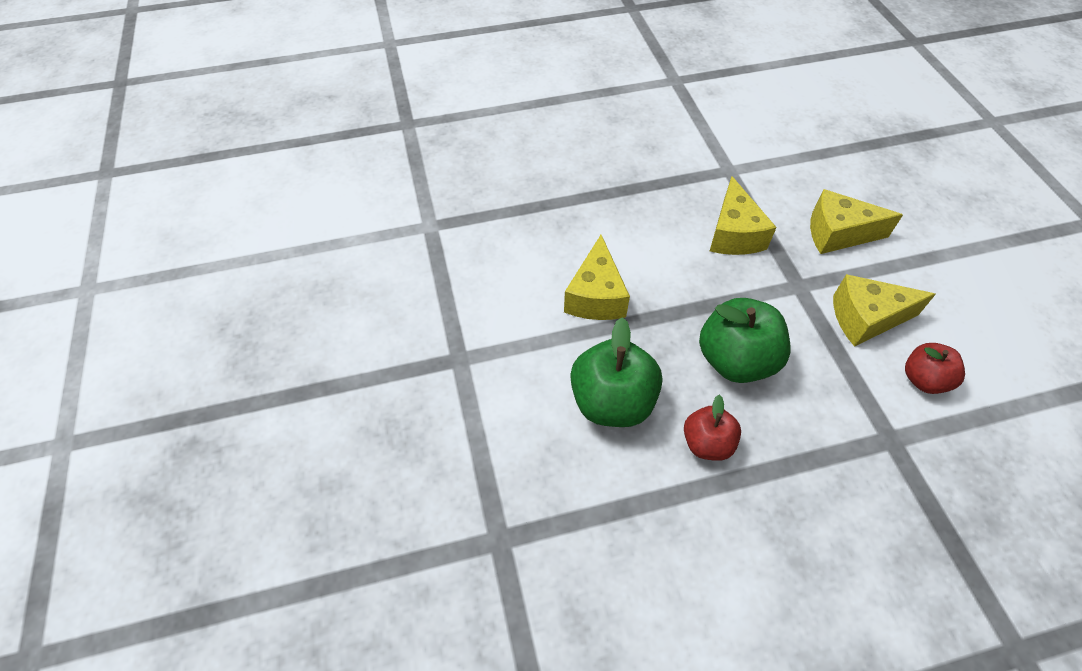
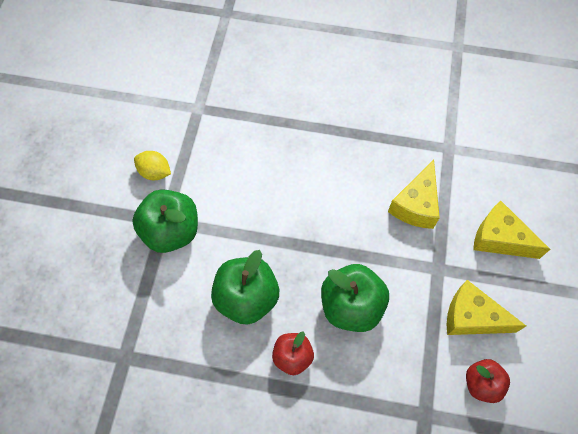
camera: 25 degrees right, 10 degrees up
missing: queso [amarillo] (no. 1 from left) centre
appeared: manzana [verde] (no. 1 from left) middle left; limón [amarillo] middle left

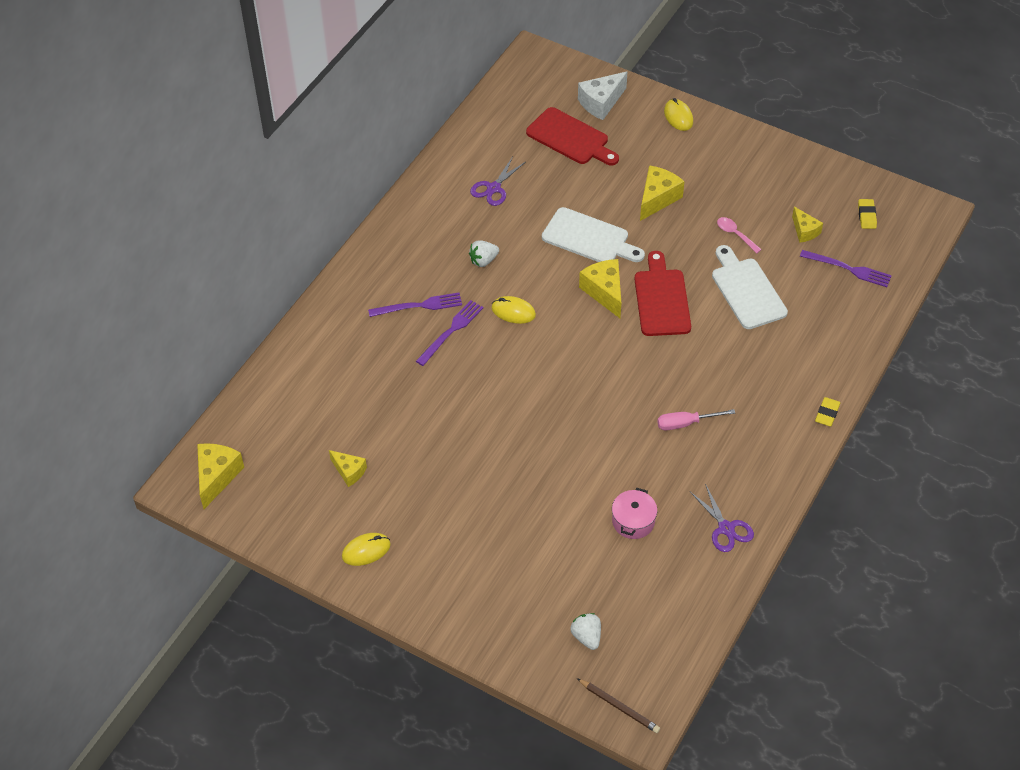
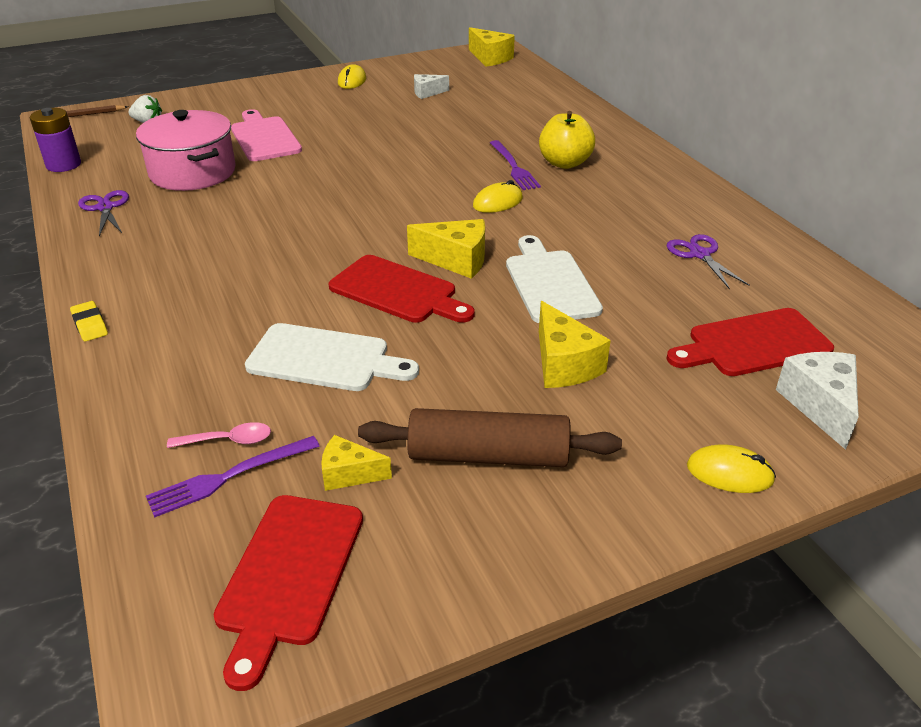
camera: 125 degrees right, 15 degrees down
missing: fresa [blanco] (no. 1 from left) top centre; destornillador [rosa] middle right
appeared: pila [morado] top left; tabla de cortar [rosa] top left; rodillo [marrón] centre
relocated: cuchara [rosa] top right to middle left
exchanged: tenedor [morado] (no. 1 from left) centre to manzana [amarillo] top centre; goma de borrar [amarillo] (no. 2 from left) top right to tabla de cortar [rojo] (no. 1 from left) bottom left
colour: queso [amarillo] (no. 2 from left) centre to queso [blanco] (no. 1 from left) top centre
spun: tabla de cortar [blanco] (no. 1 from left in the first image) top centre = centre 105 degrees clockwise; tijeras [morado] (no. 2 from left in the first image) bottom right = top left 60 degrees clockwise
size: olla [rosa] centre = top left x1.88

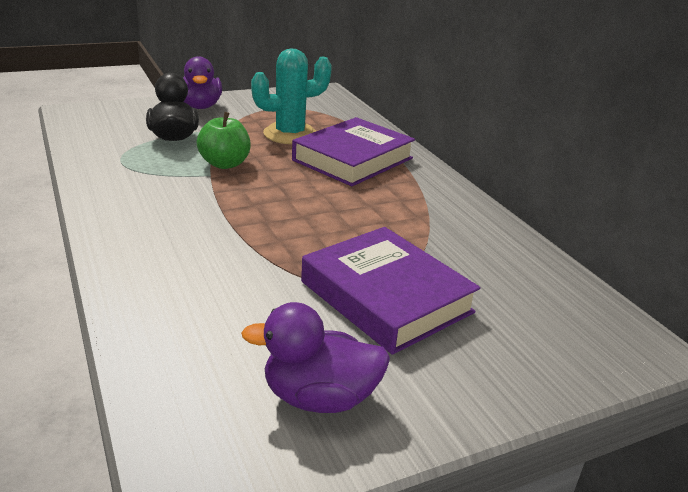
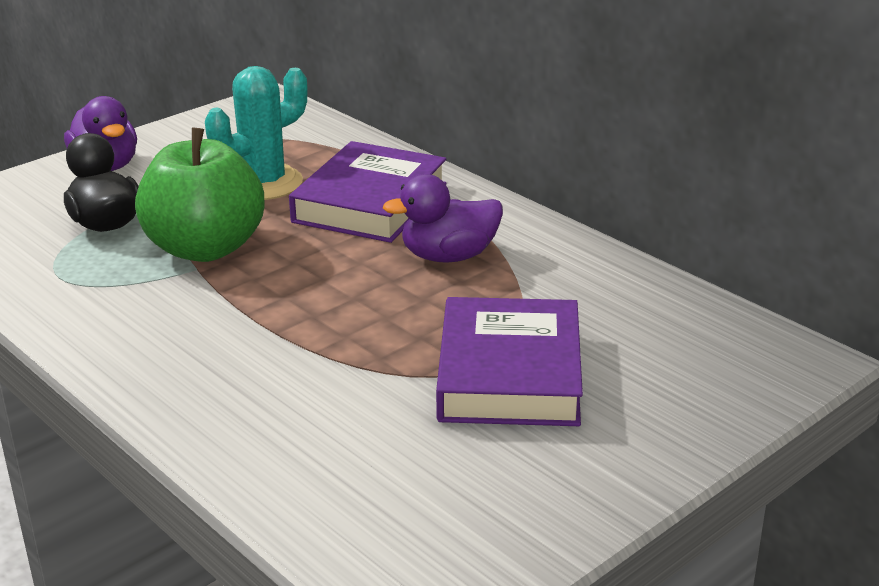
camera: 15 degrees left, 0 degrees up
relocated: pato [morado] (no. 2 from left) bottom centre to centre
spun: libro [morado] (no. 2 from left) centre = centre 60 degrees clockwise
size: manzana [verde] top left = top left x1.68

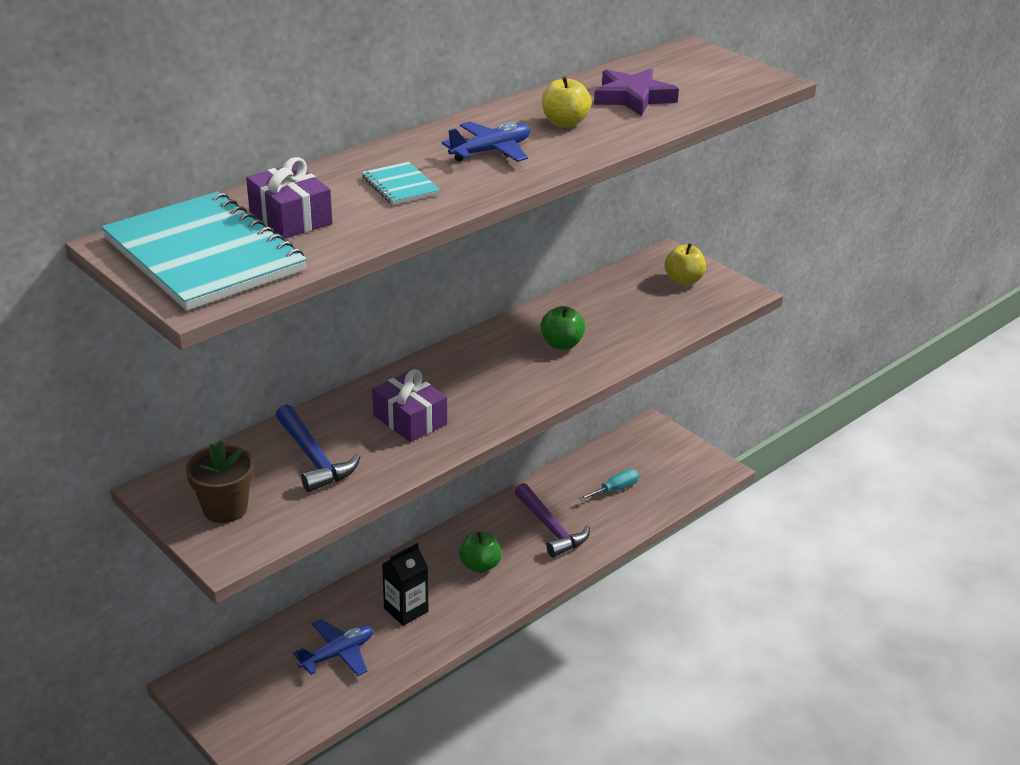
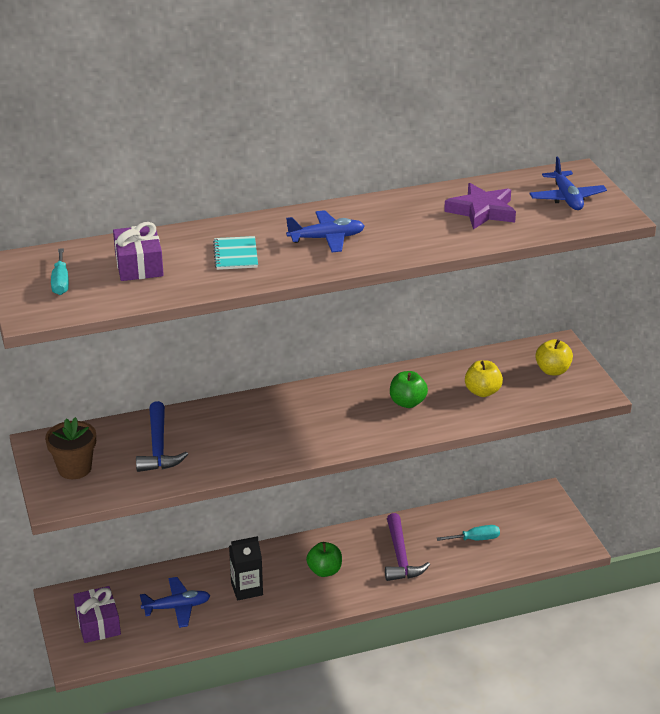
camera: 25 degrees right, 0 degrees up
appeared: avión [azul] (no. 3 from left) top right
relocated: regalo [morado] (no. 2 from left in the first image) centre to regalo [morado] (no. 1 from left) bottom left; manzana [amarillo] (no. 1 from left) top centre to middle right
exchanged: cuaderno [turquesa] (no. 1 from left) top left to destornillador [turquesa] (no. 1 from left) middle left

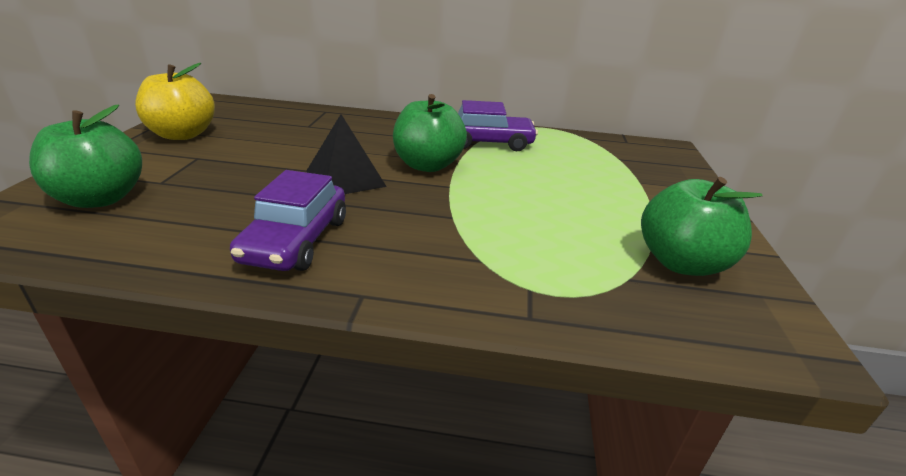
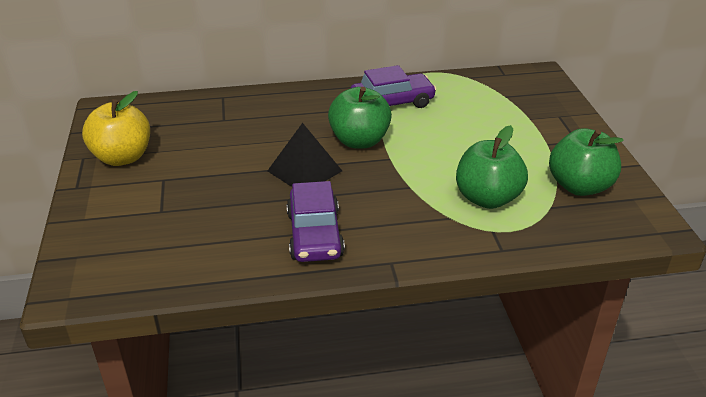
camera: 15 degrees left, 5 degrees up
relocated: manzana [verde] (no. 1 from left in the first image) top left to manzana [verde] (no. 2 from left) middle right

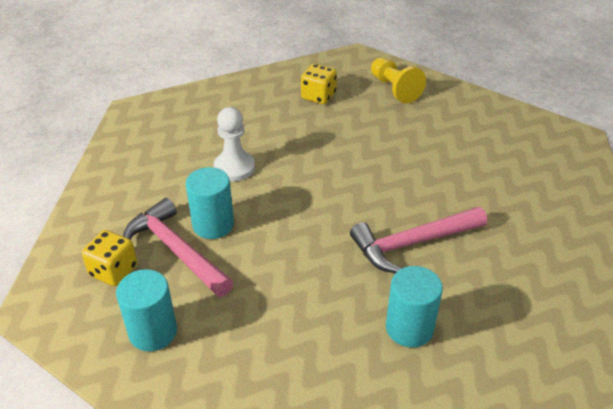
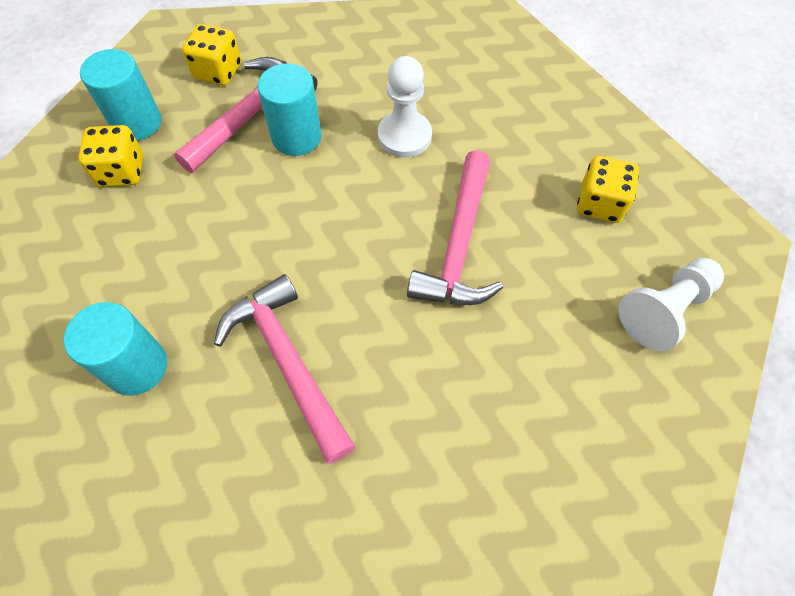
camera: 80 degrees right, 20 degrees up
appeared: dado [amarillo] (no. 1 from left) top left; martillo [rosa] (no. 3 from left) centre
colour: peón [amarillo] top centre to peón [blanco] (no. 2 from left) middle right

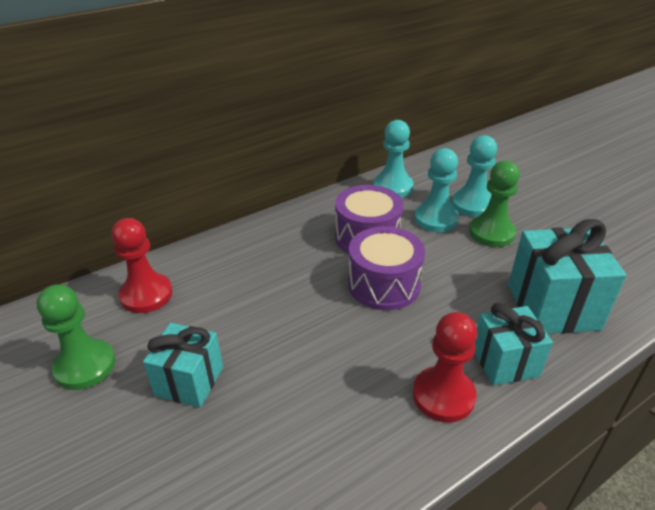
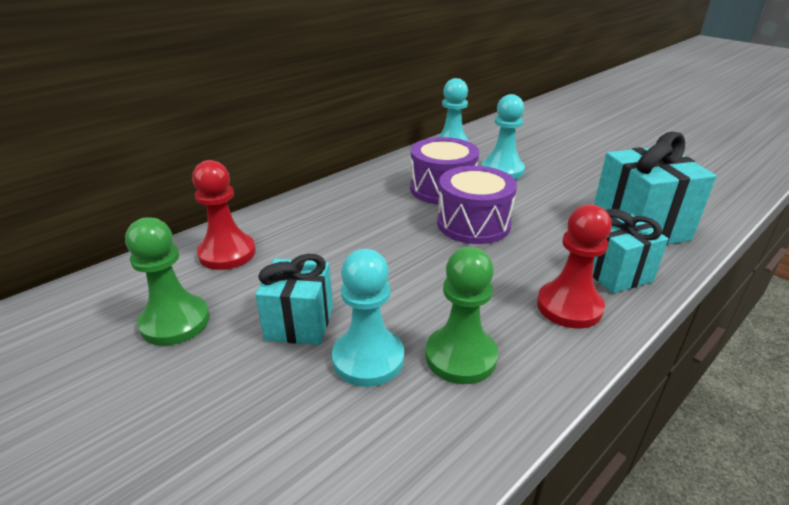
camera: 10 degrees left, 5 degrees down
relocated: peón [turquesa] (no. 3 from left in the first image) middle right to peón [turquesa] (no. 1 from left) centre; peón [verde] (no. 2 from left) middle right to centre

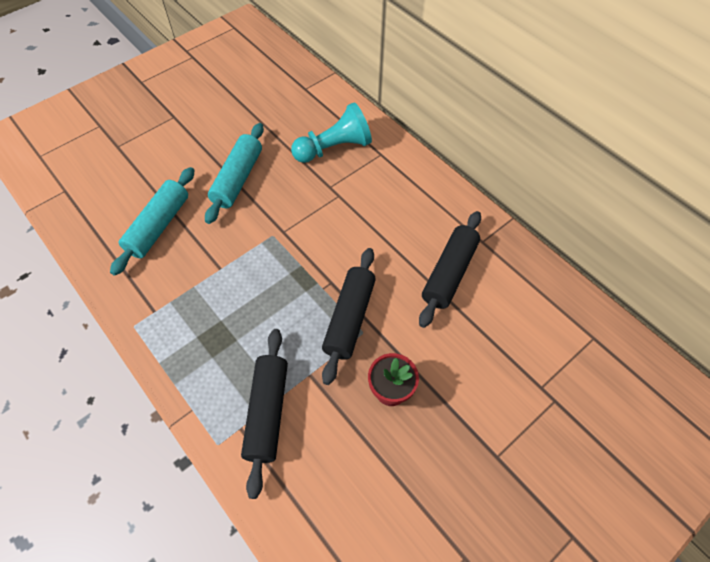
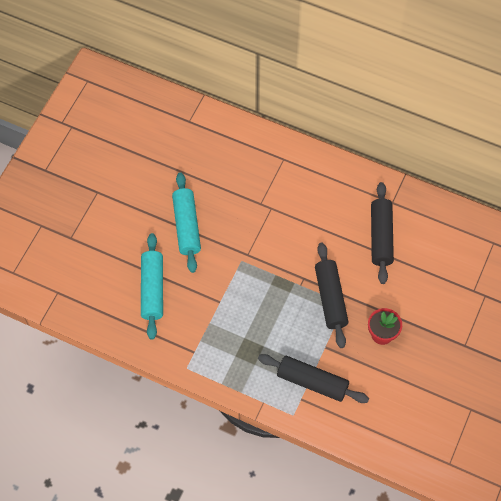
camera: 25 degrees left, 5 degrees up
missing: peón [turquesa] top centre
spun: rodillo [negro] (no. 1 from left) bottom centre = bottom centre 45 degrees counterclockwise

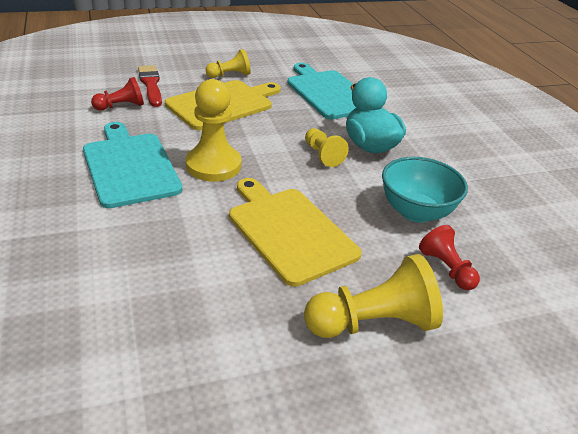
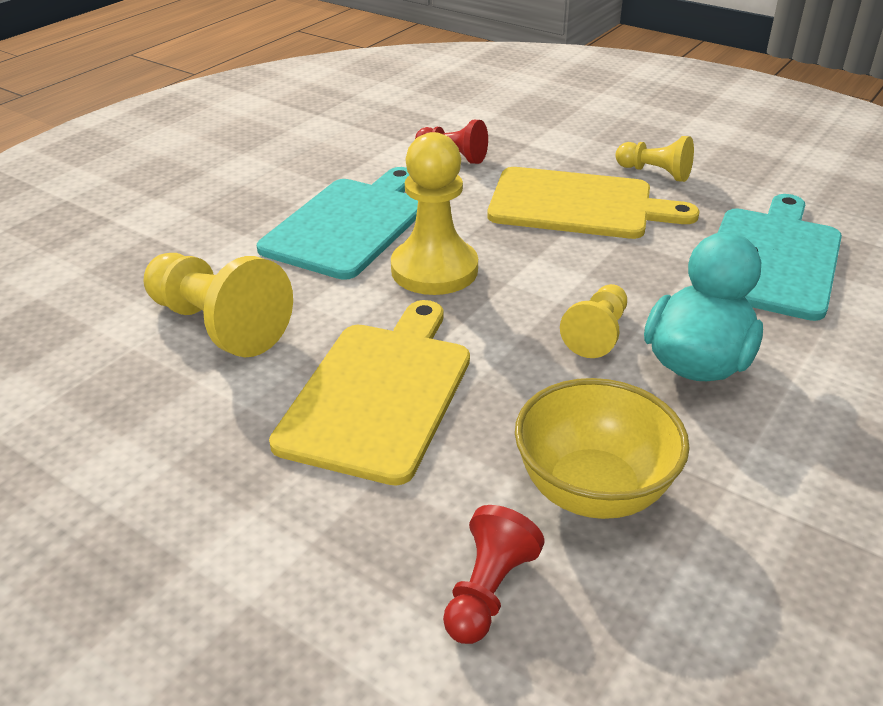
camera: 55 degrees right, 0 degrees up
missing: pincel [rojo] top left
relocated: peón [amarillo] (no. 4 from left in the first image) bottom centre to peón [amarillo] (no. 1 from left) middle left
colour: cuenco [turquesa] middle right to cuenco [amarillo] middle right

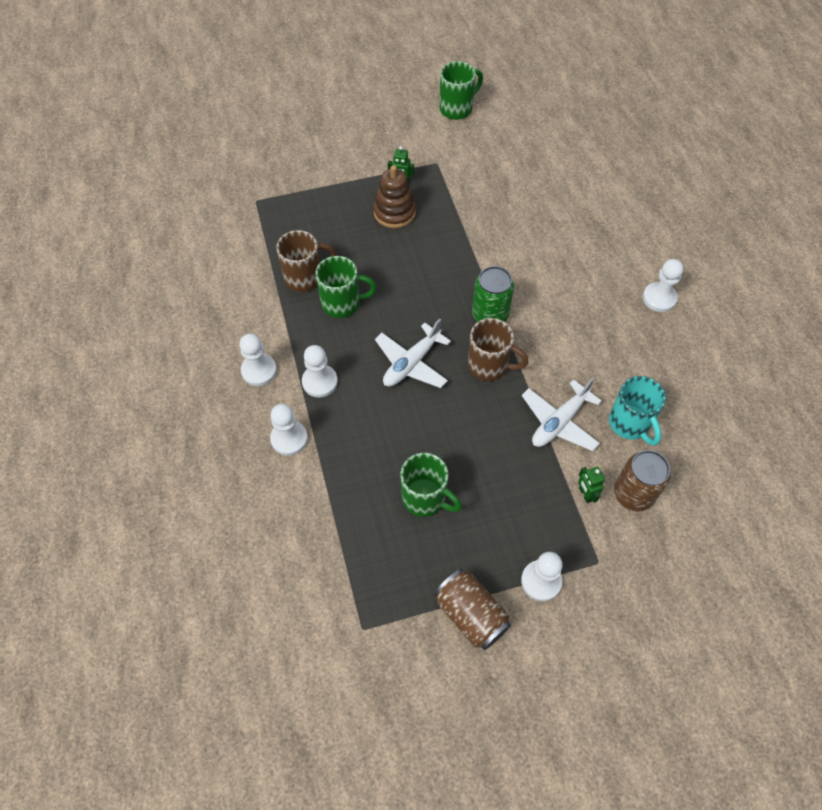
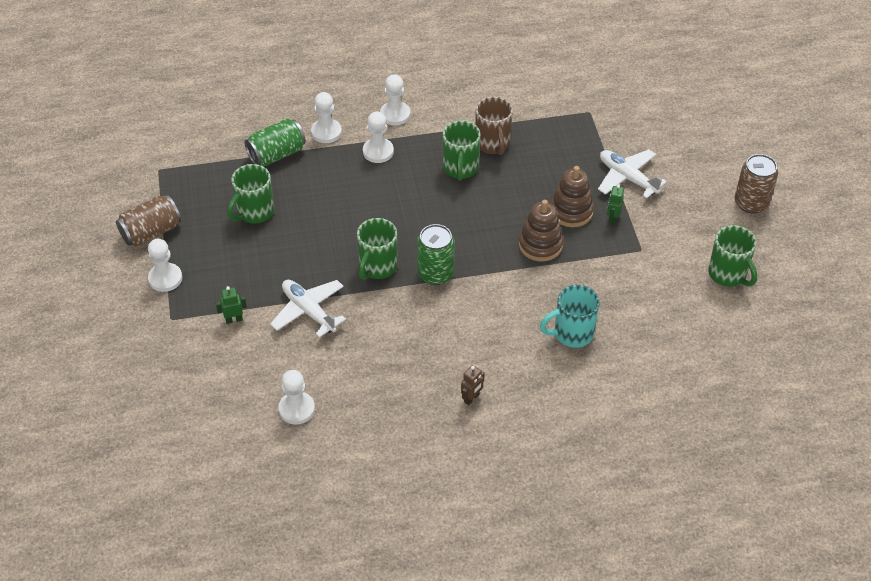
camera: 95 degrees right, 10 degrees down
appeared: lata [verde] (no. 1 from left) top left; robot [marrón] centre; juguete apilable [marrón] (no. 1 from left) centre
relocated: avión [blanco] (no. 1 from left in the first image) centre to avión [blanco] (no. 2 from left) top right; taza [turquesa] middle right to centre; lata [marrón] (no. 2 from left) middle right to top right; peón [blanco] (no. 5 from left in the first image) middle right to peón [blanco] (no. 2 from left) bottom centre
colour: taza [marrón] (no. 2 from left) centre to taza [verde] (no. 2 from left) centre

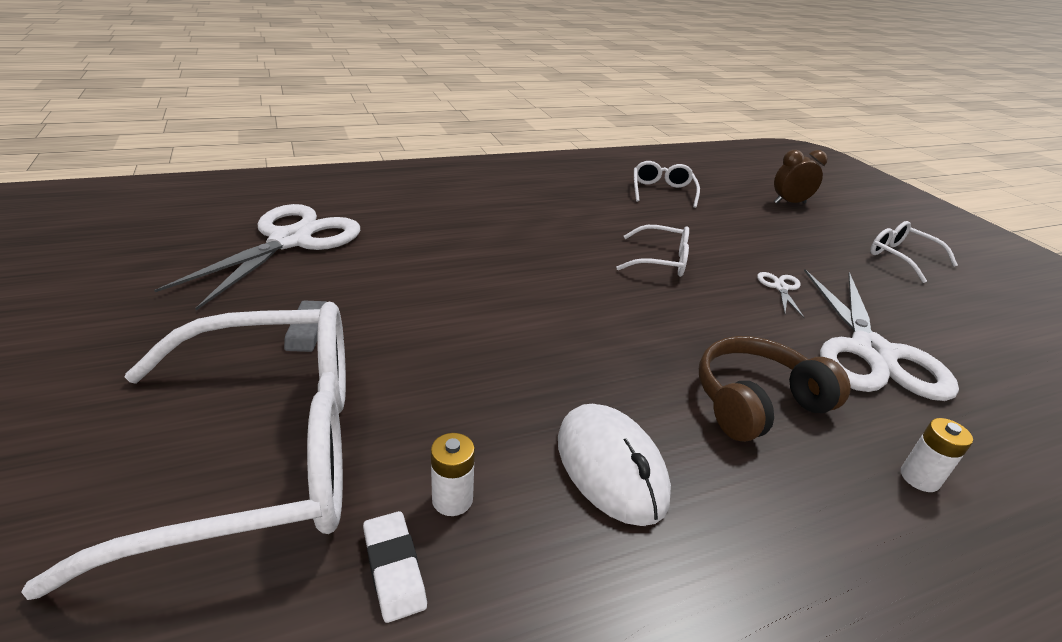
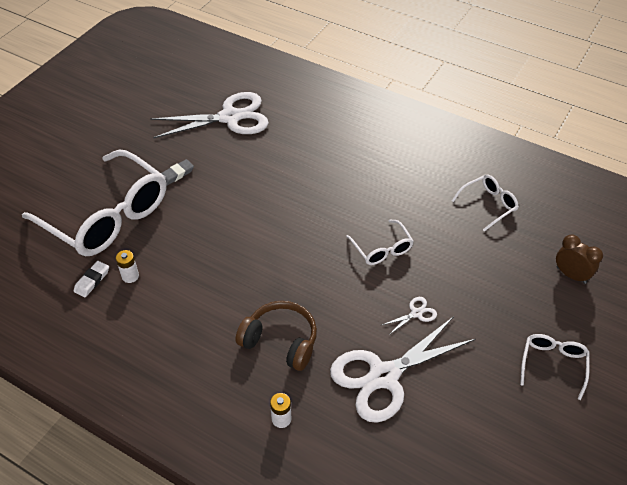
camera: 55 degrees right, 15 degrees up
missing: ratón [blanco] bottom centre

